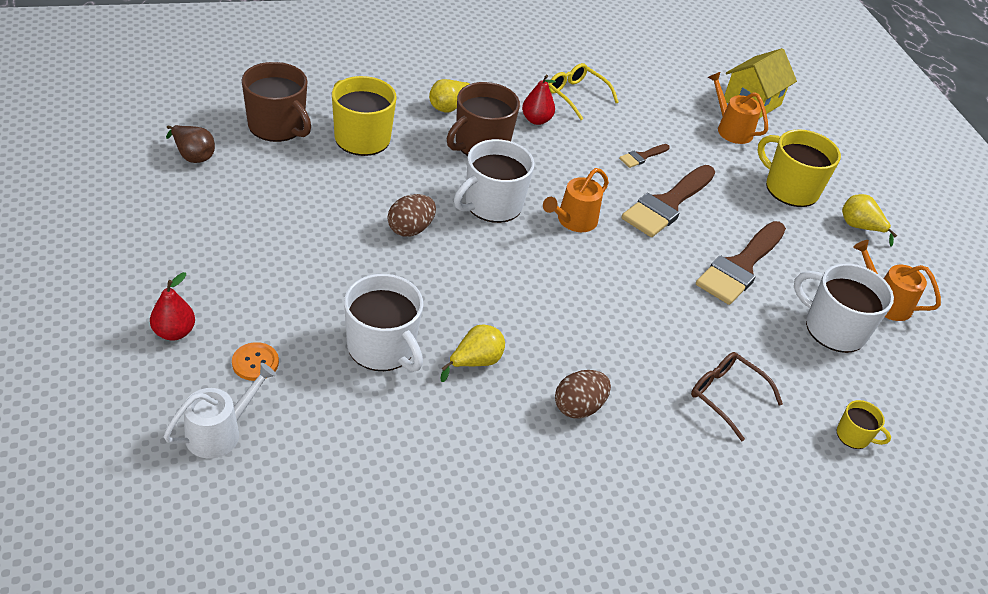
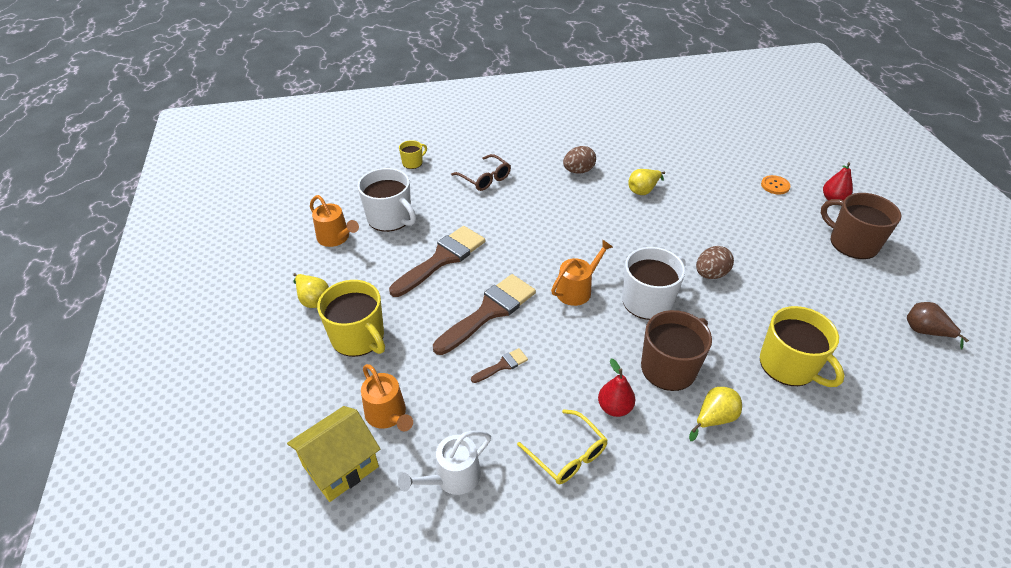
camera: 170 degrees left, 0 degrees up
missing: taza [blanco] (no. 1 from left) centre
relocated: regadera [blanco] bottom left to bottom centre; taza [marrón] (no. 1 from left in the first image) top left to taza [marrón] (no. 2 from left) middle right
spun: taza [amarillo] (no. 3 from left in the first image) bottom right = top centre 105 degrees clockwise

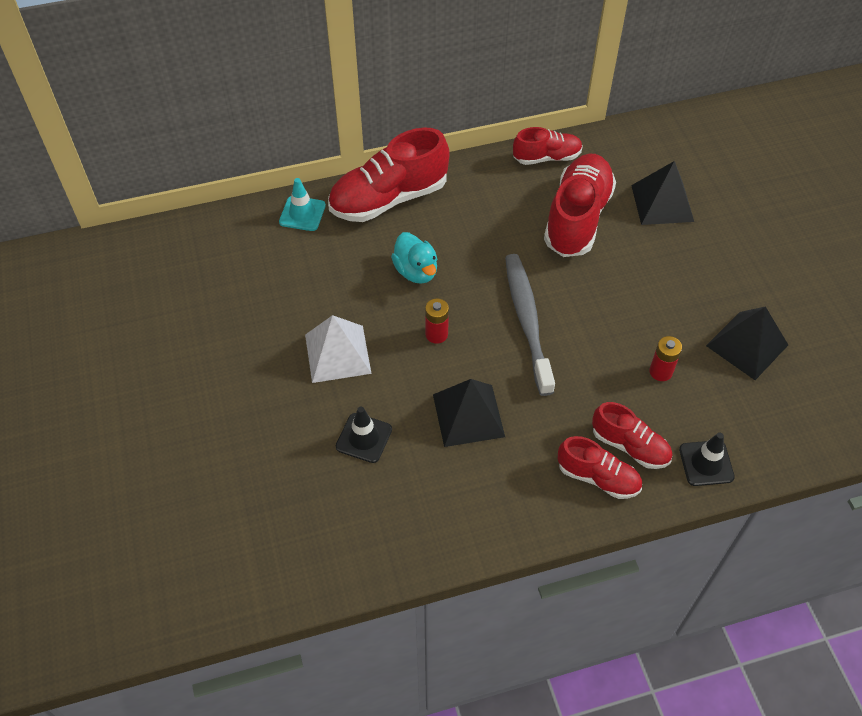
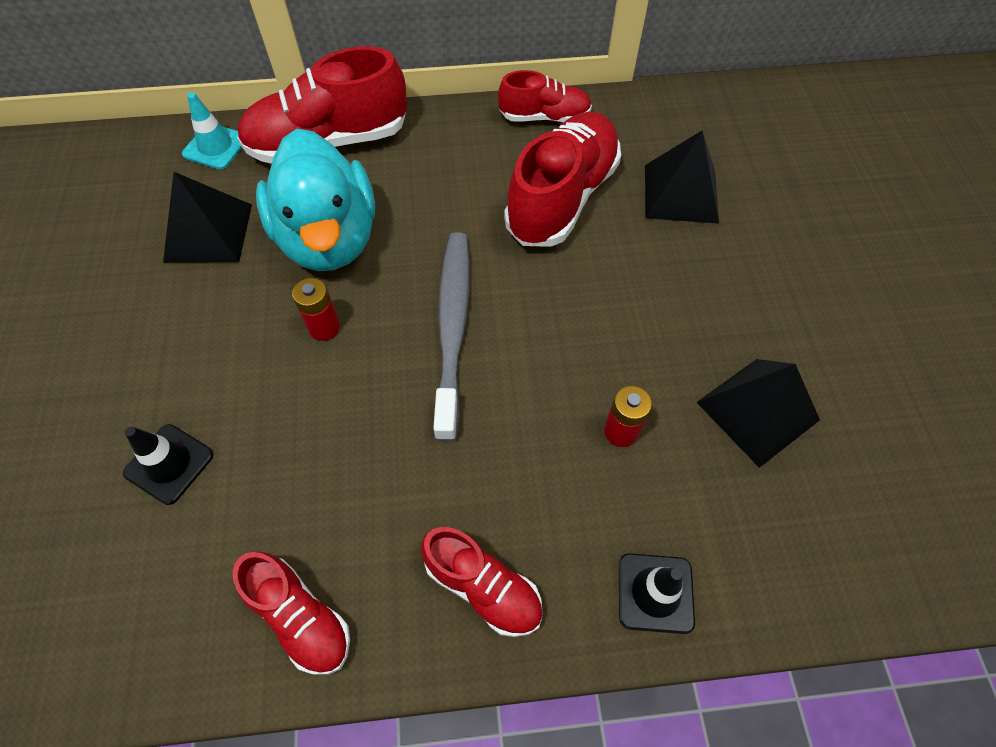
camera: 10 degrees right, 5 degrees up
missing: pirámide [blanco] centre
relocated: pirámide [negro] (no. 1 from left) centre to top left; zapato [rojo] (no. 5 from left in the first image) middle right to zapato [rojo] (no. 1 from left) bottom left
size: pato [turquesa] centre = top left x1.90

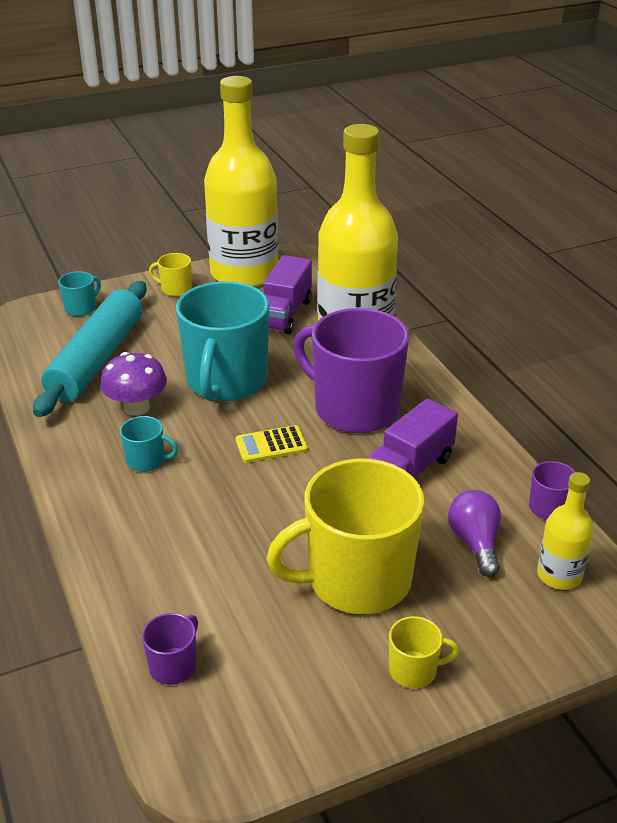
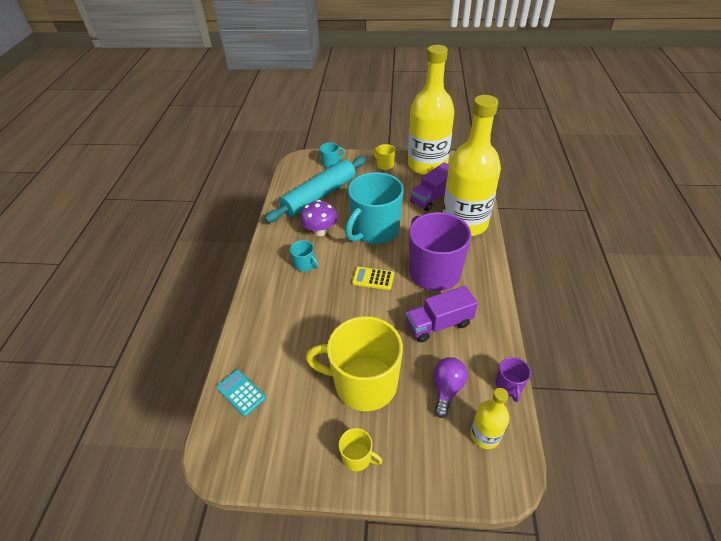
camera: 30 degrees right, 10 degrees up
exchanged: taza [morado] (no. 1 from left) bottom left to calculadora [turquesa] bottom centre

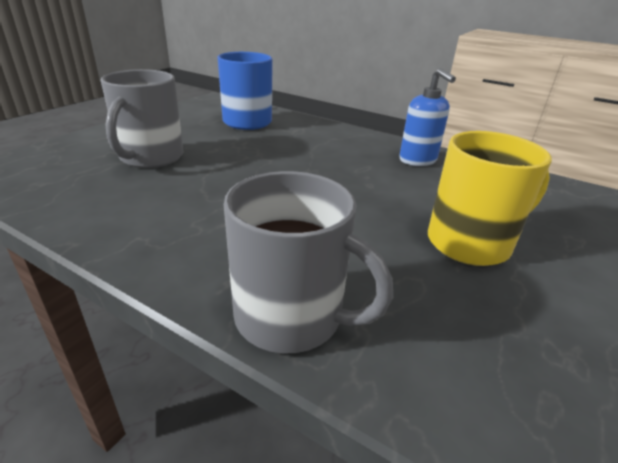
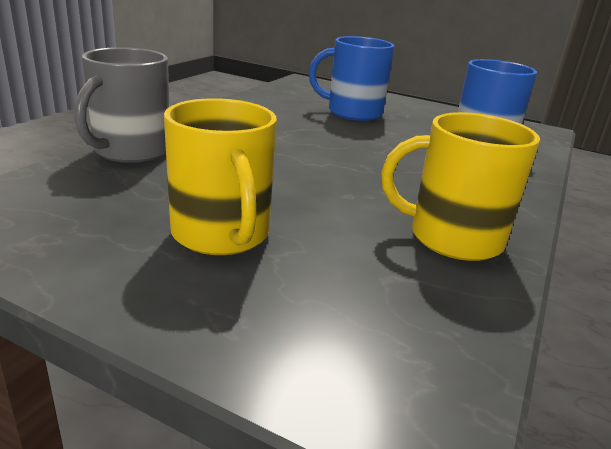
camera: 85 degrees right, 5 degrees down
exchanged: dispensador de jabón [azul] top right to taza [amarillo] (no. 2 from left) middle right
colour: taza [gris] (no. 1 from left) top left to taza [azul] (no. 1 from left) top centre

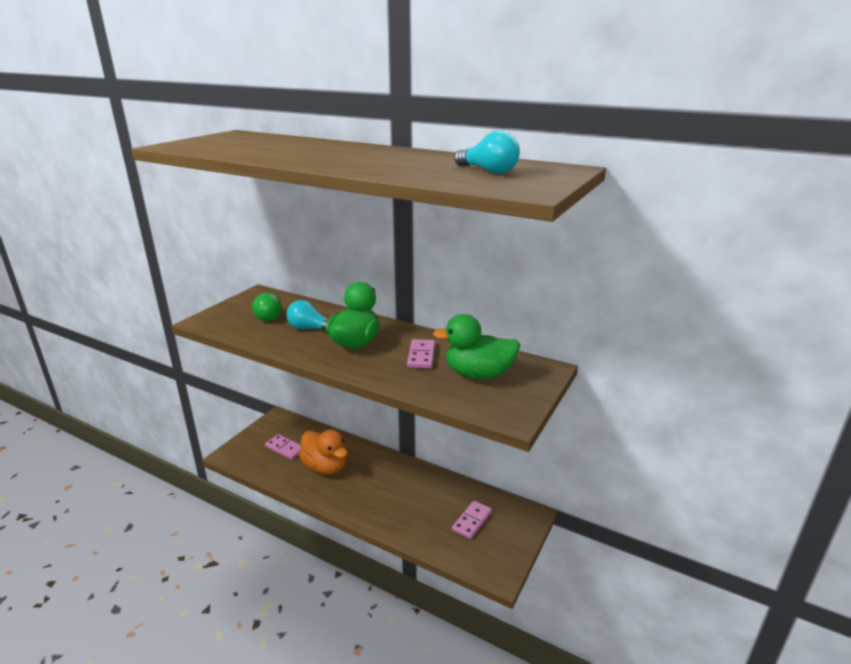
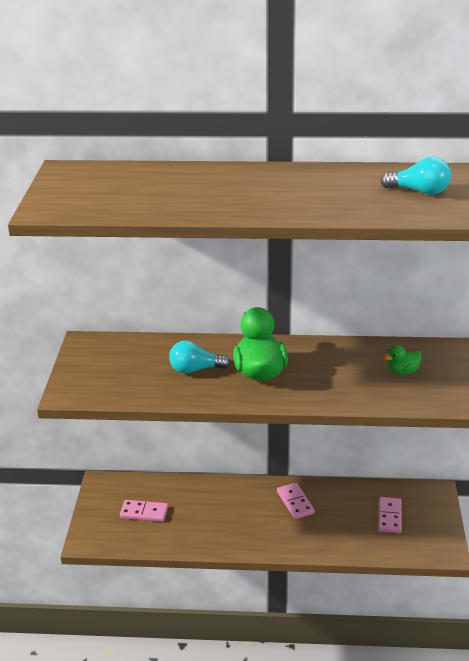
camera: 25 degrees left, 5 degrees up
missing: bombilla [verde] middle left; pato [naranja] bottom centre
relocated: ficha de dominó [rosa] (no. 2 from left) centre to bottom centre
size: pato [verde] (no. 2 from left) centre = middle right x0.51

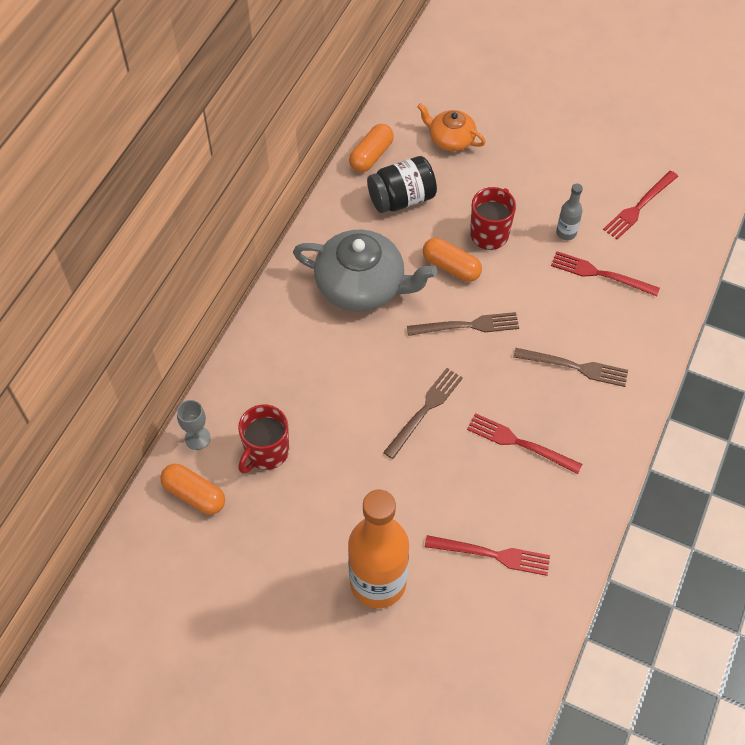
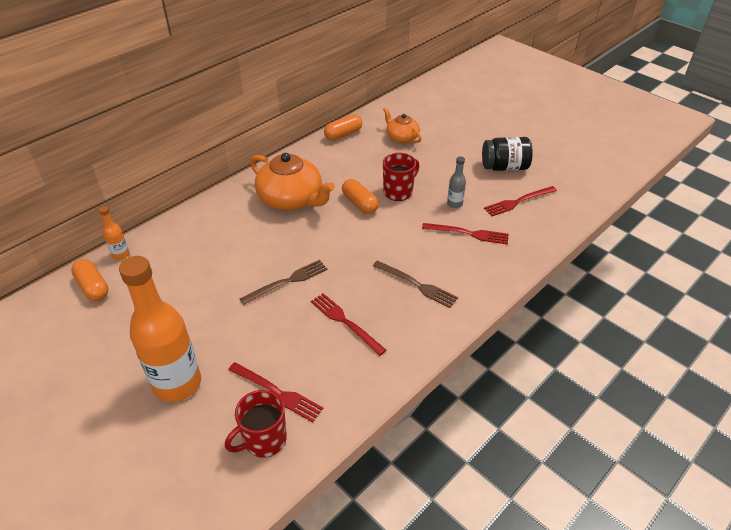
camera: 20 degrees right, 15 degrees down
missing: tenedor [marrón] (no. 2 from left) centre
relocated: taza [rojo] (no. 1 from left) centre to bottom centre; tarro [negro] top centre to top right
exchanged: copa [gris] middle left to botella [naranja] (no. 1 from left) middle left
colour: tetera [gris] centre to tetera [naranja] (no. 1 from left) centre
spun: tenedor [rojo] (no. 3 from left) middle right = centre 150 degrees clockwise

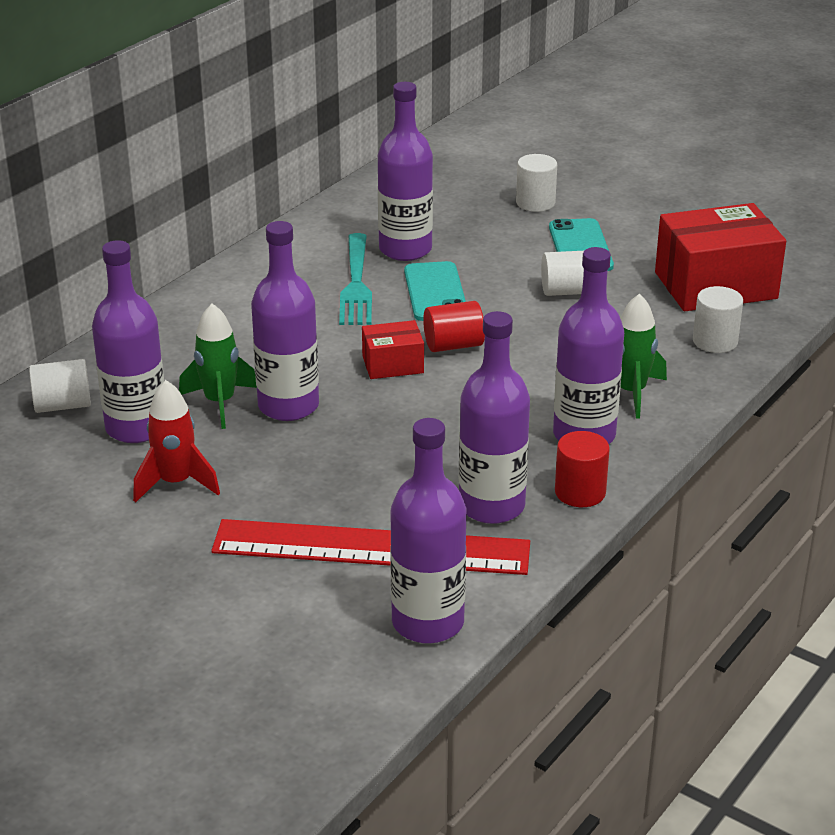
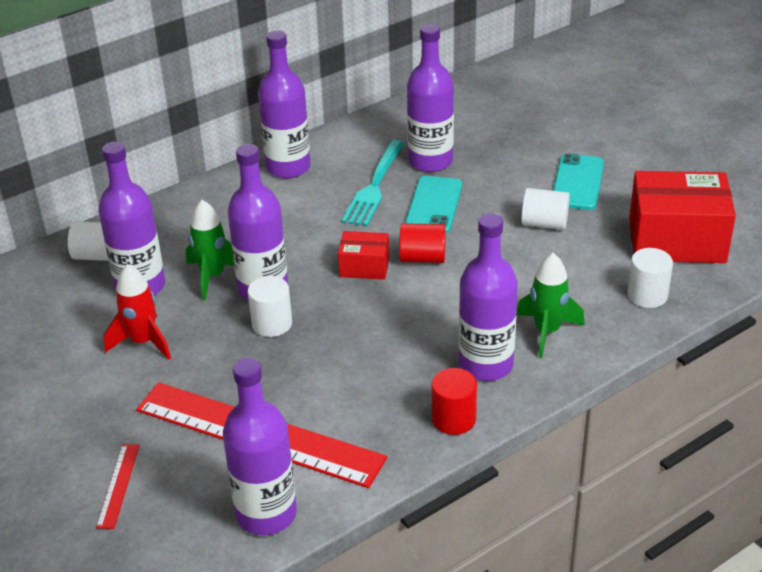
camera: 20 degrees right, 5 degrees up
appeared: regla [rojo] (no. 1 from left) bottom left
relocated: botella [morado] (no. 5 from left in the first image) centre to botella [morado] (no. 4 from left) top centre; cilindro [blanco] (no. 2 from left) top centre to centre

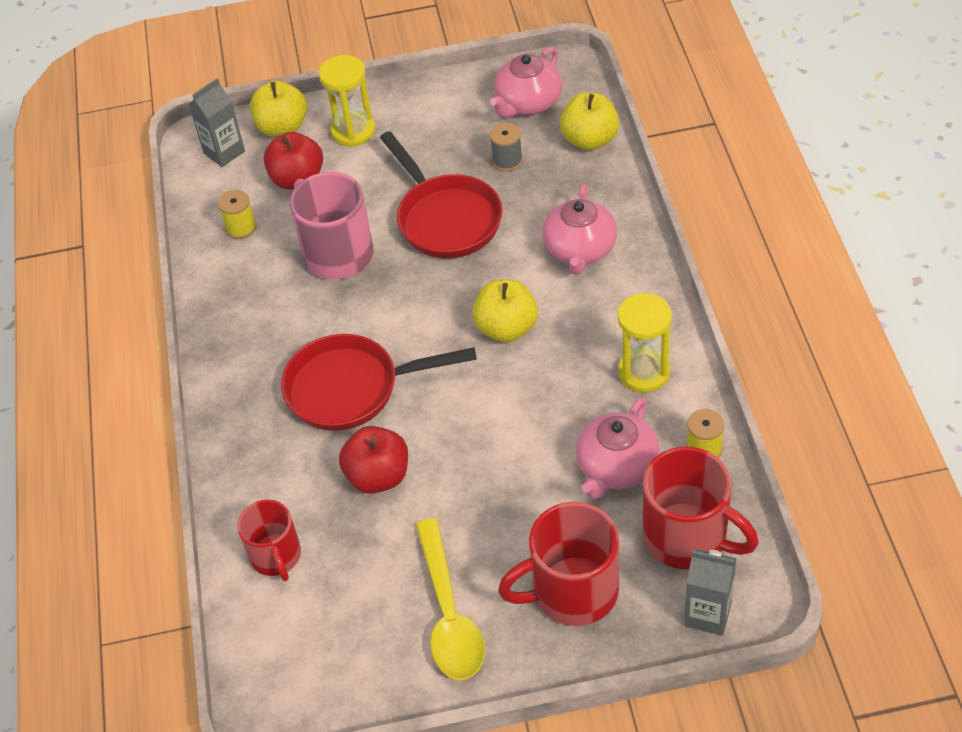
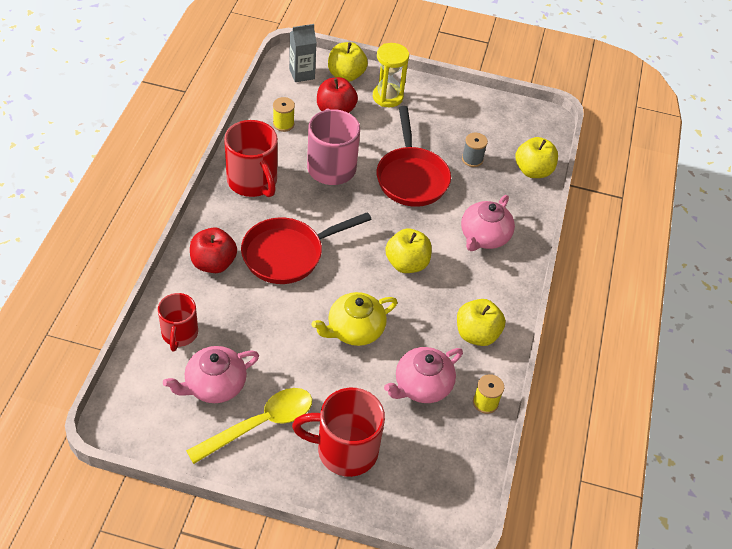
camera: 15 degrees right, 0 degrees up
missing: cartón de leche [gris] (no. 2 from left) bottom right
appeared: tetera [amarillo] centre
relocated: manzana [rojo] (no. 2 from left in the first image) centre to manzana [rojo] (no. 1 from left) middle left; tetera [rosa] (no. 1 from left) top centre to bottom left; taza [rojo] (no. 3 from left in the first image) bottom right to taza [rojo] (no. 2 from left) top centre
exchanged: reloj de arena [amarillo] (no. 2 from left) middle right to manzana [amarillo] (no. 3 from left) centre
spun: sartén [rojo] (no. 1 from left) centre = centre 45 degrees counterclockwise; cuchara [amarillo] bottom centre = bottom centre 135 degrees counterclockwise

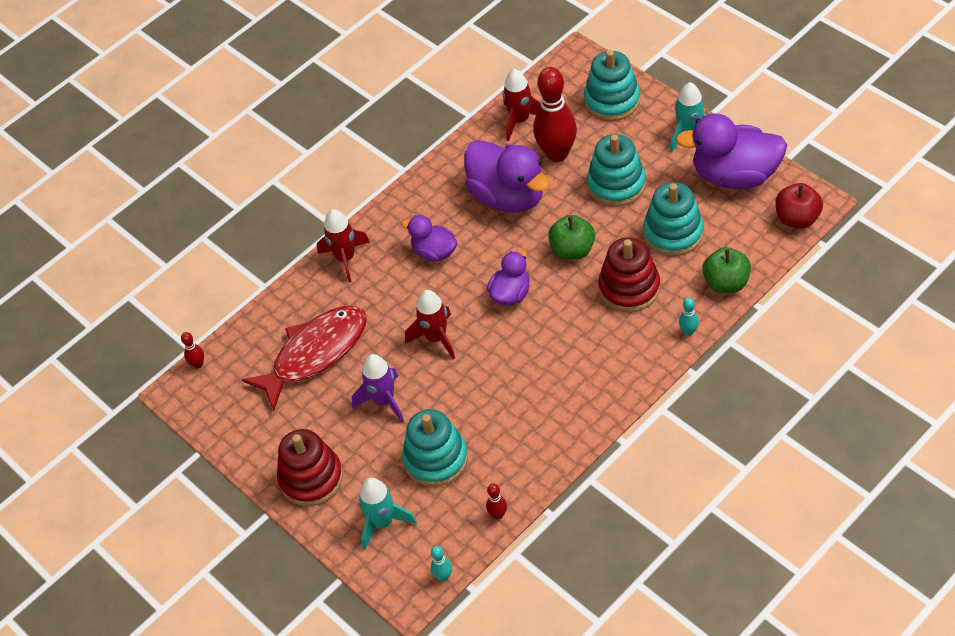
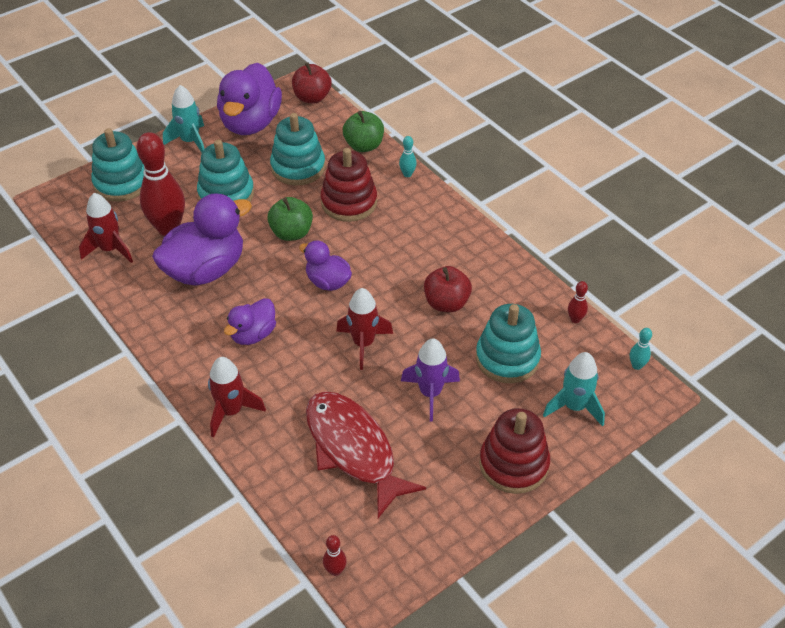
camera: 90 degrees left, 5 degrees down
appeared: manzana [rojo] (no. 2 from left) centre

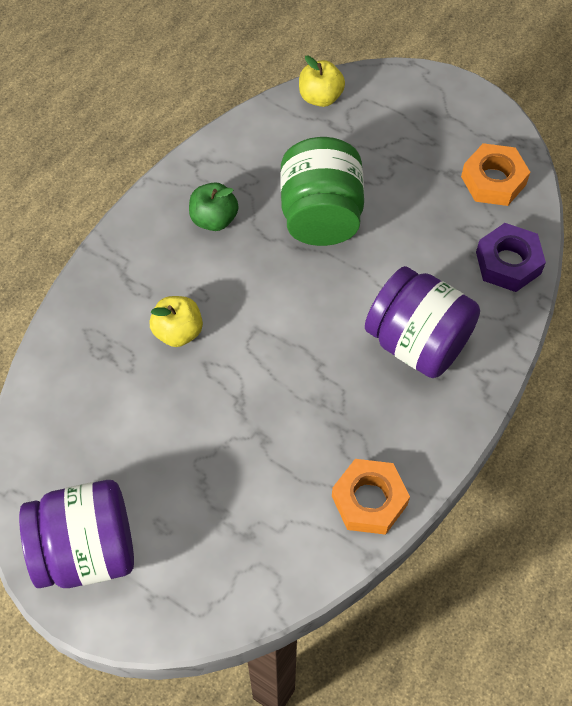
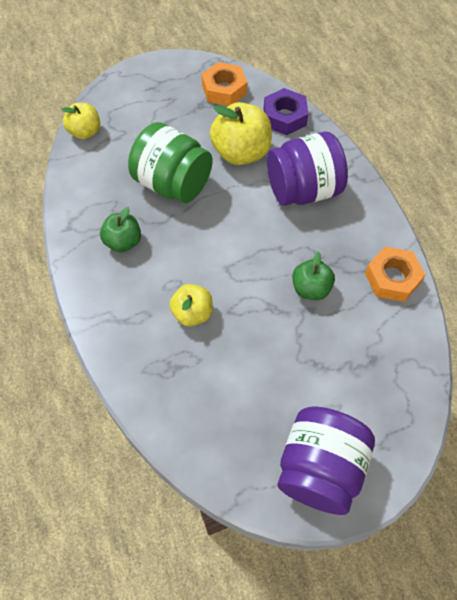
camera: 55 degrees left, 0 degrees up
appeared: manzana [amarillo] (no. 3 from left) top centre; manzana [verde] (no. 2 from left) middle right

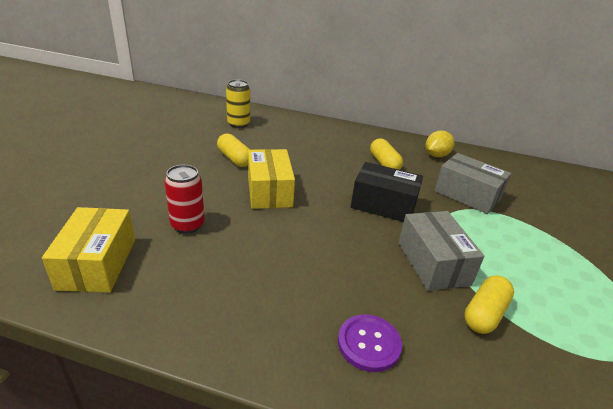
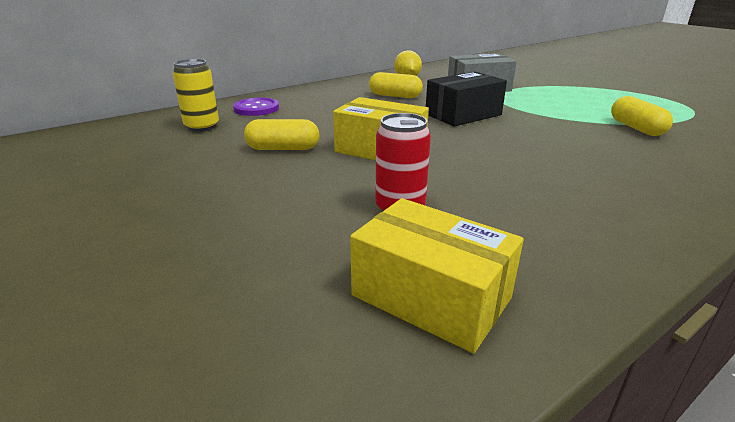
camera: 50 degrees left, 5 degrees down
missing: caja [gris] (no. 1 from left) middle right
relocated: botón [morado] bottom centre to top centre

